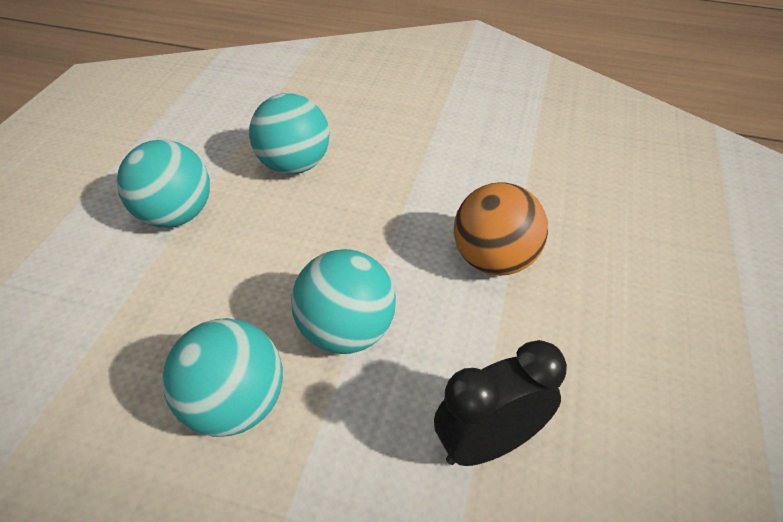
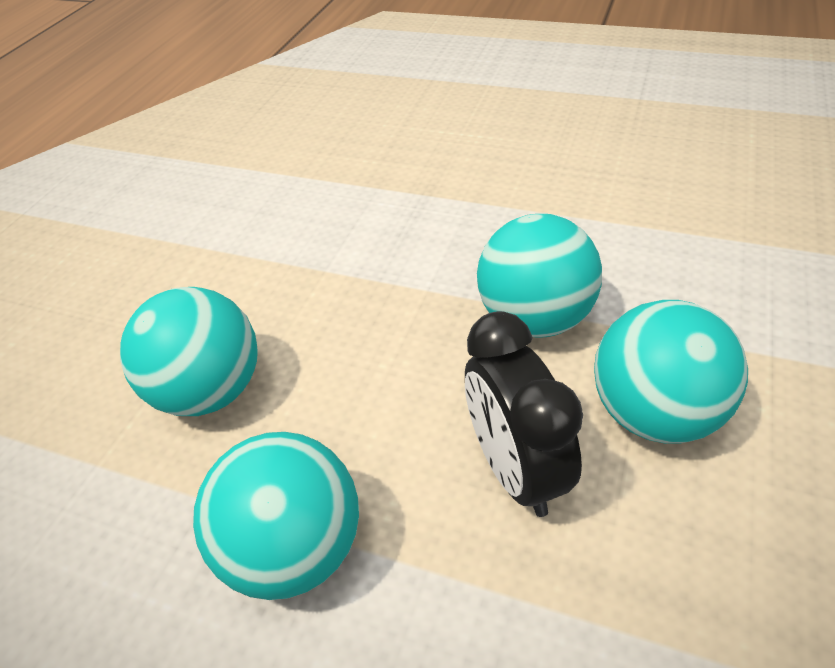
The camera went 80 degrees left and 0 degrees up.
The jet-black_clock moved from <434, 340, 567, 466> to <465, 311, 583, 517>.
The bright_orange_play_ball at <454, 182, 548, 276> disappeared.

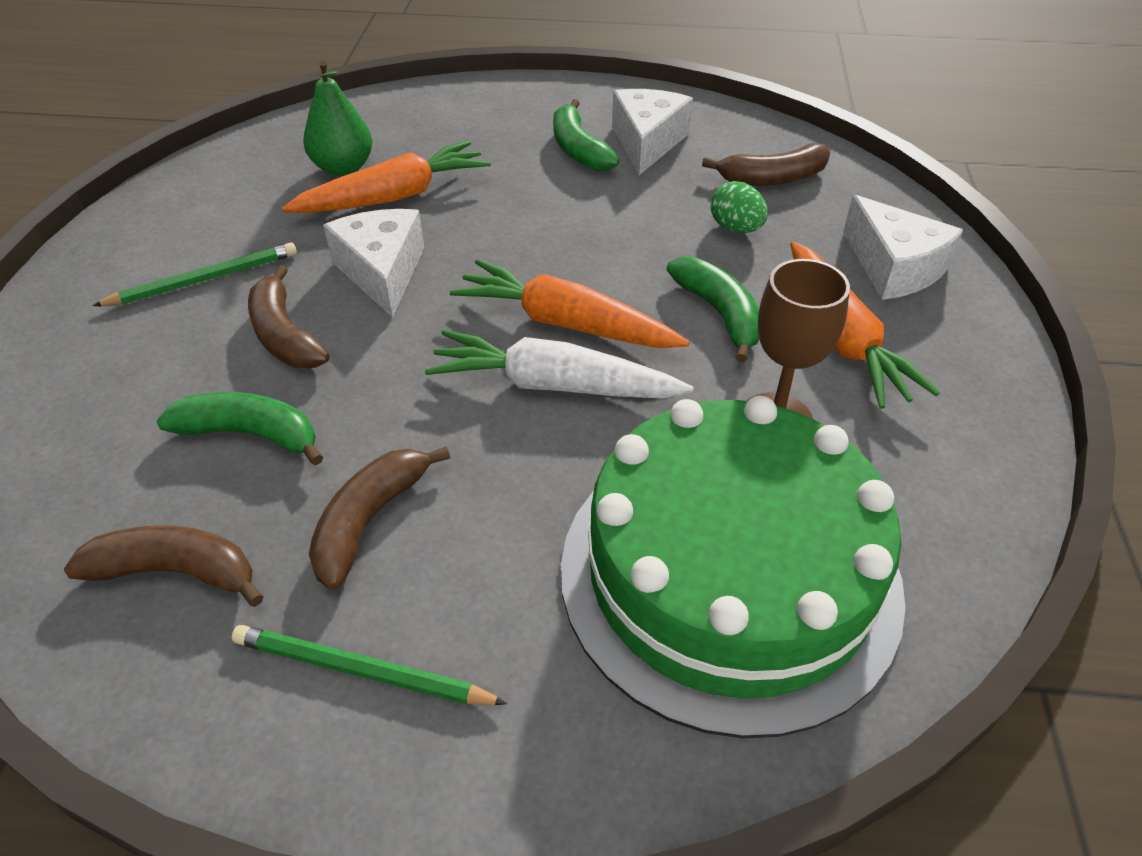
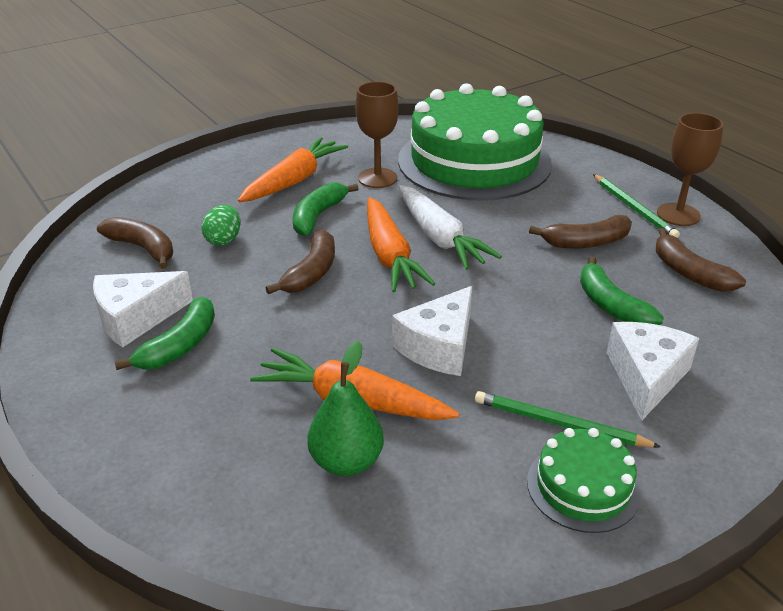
The camera went 130 degrees left and 10 degrees down.
The brown_banana_fruit moved from <248, 265, 330, 368> to <266, 230, 335, 294>.
The leaf-green_cake at <527, 428, 641, 533> appeared.
The snow-white_cheese_wedge moved from <843, 195, 963, 300> to <607, 322, 699, 421>.
The brown_wine_glass at <657, 113, 723, 226> appeared.

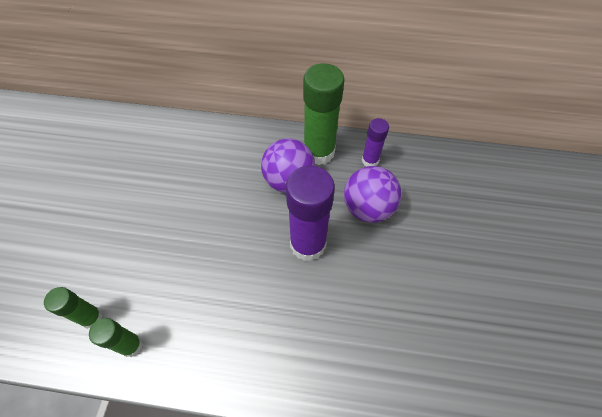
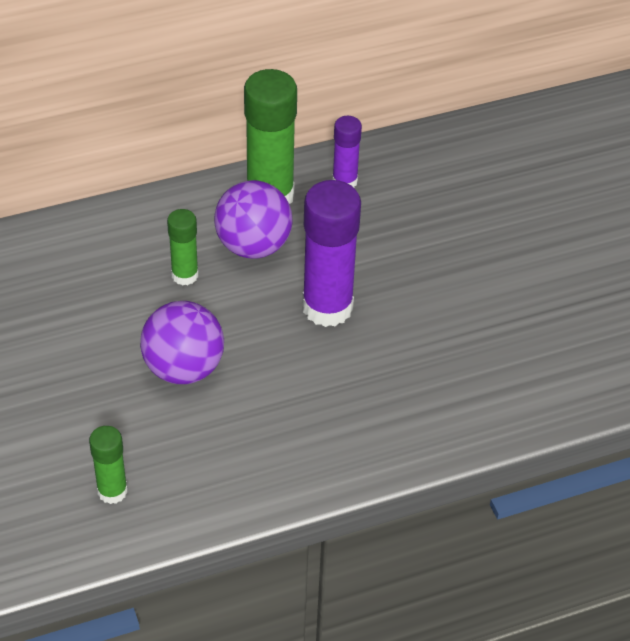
The camera went 30 degrees left and 10 degrees down.
The royal_purple_play_ball moved from <344, 166, 402, 223> to <140, 301, 224, 384>.
The leaf-green_glue_stick moved from <89, 318, 143, 357> to <167, 209, 198, 286>.

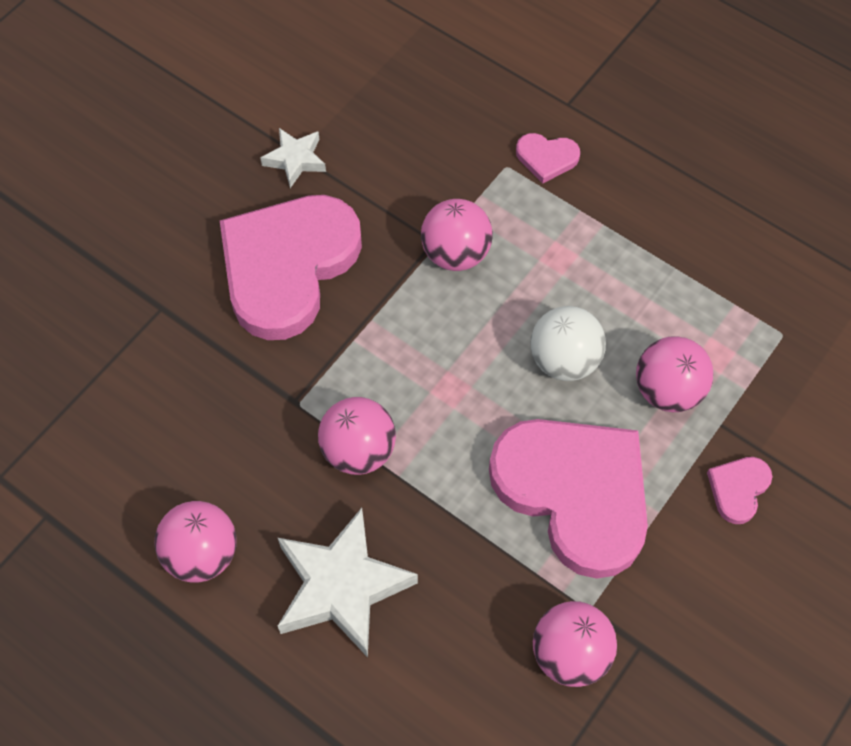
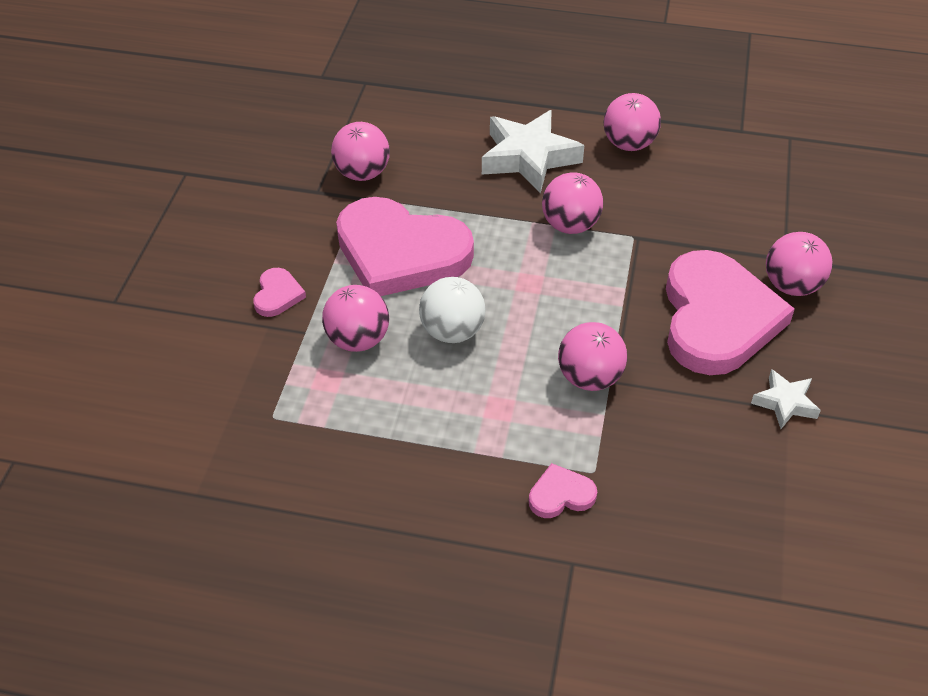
The camera went 155 degrees right and 15 degrees down.
The rose-pink_play_ball at <766, 232, 832, 296> appeared.

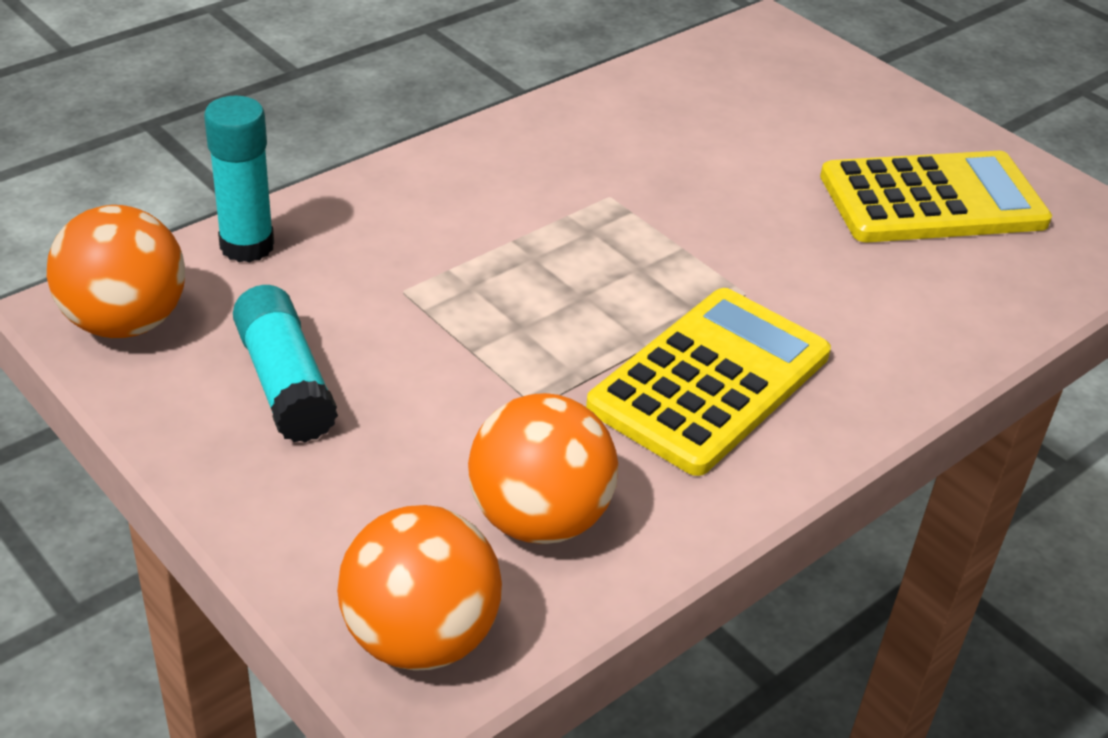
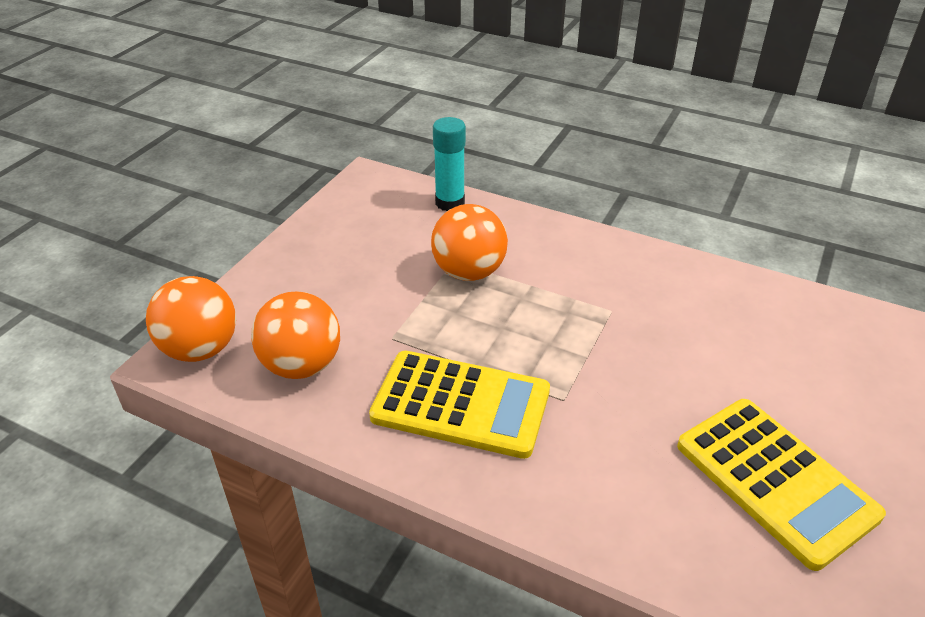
The camera went 70 degrees right and 0 degrees up.
The bright_orange_play_ball moved from <47, 205, 185, 338> to <431, 204, 508, 281>.
The aqua_glue_stick at <233, 285, 338, 443> disappeared.

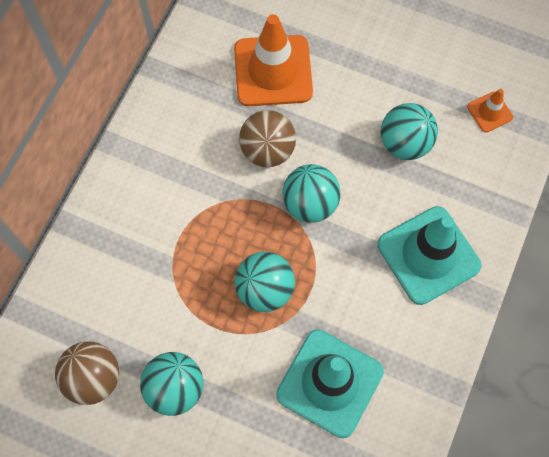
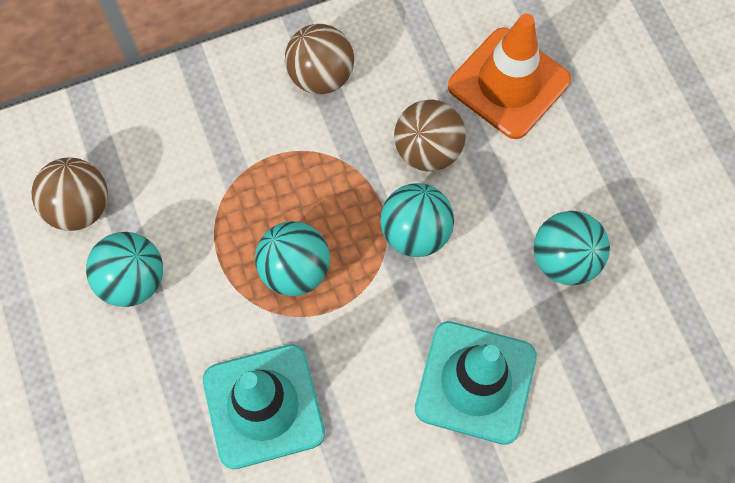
The camera went 45 degrees right and 0 degrees up.
The brown_play_ball at <285, 24, 354, 94> appeared.
The bright_orange_road_cone at <467, 89, 513, 133> disappeared.

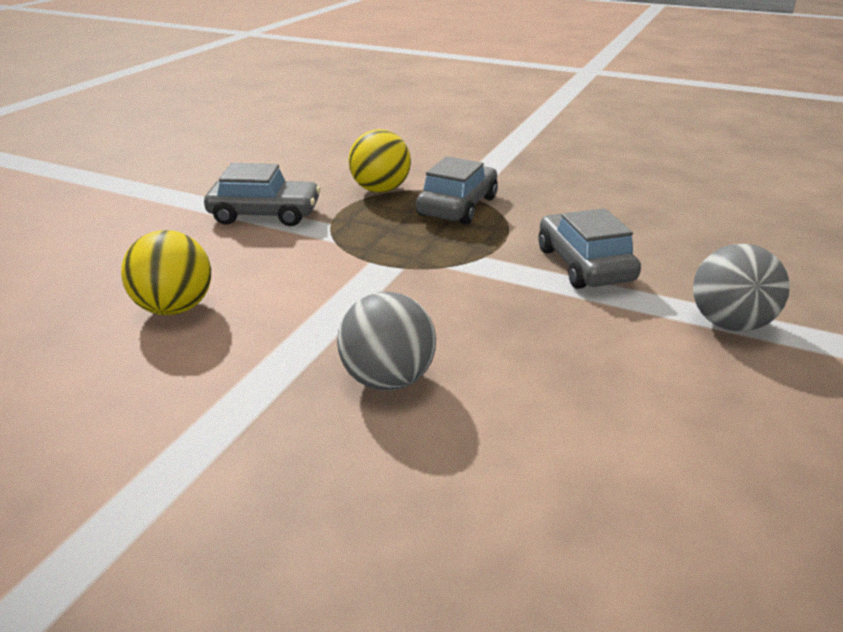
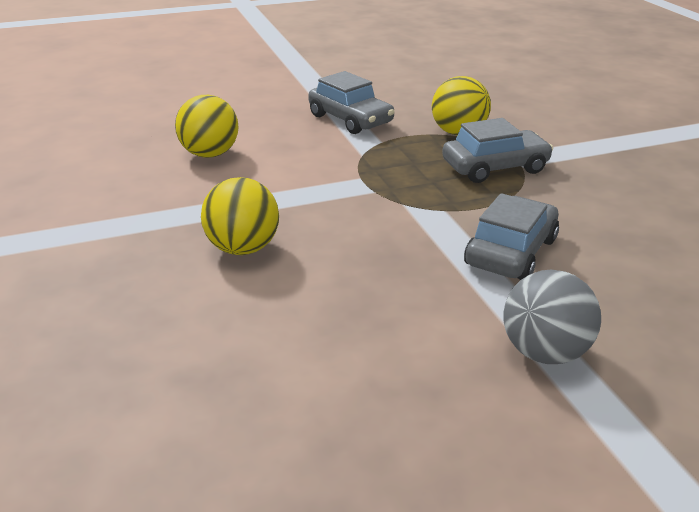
The camera went 45 degrees right and 0 degrees up.
The gray_play_ball at <337, 292, 436, 391> became the golden_play_ball at <201, 177, 279, 255>.

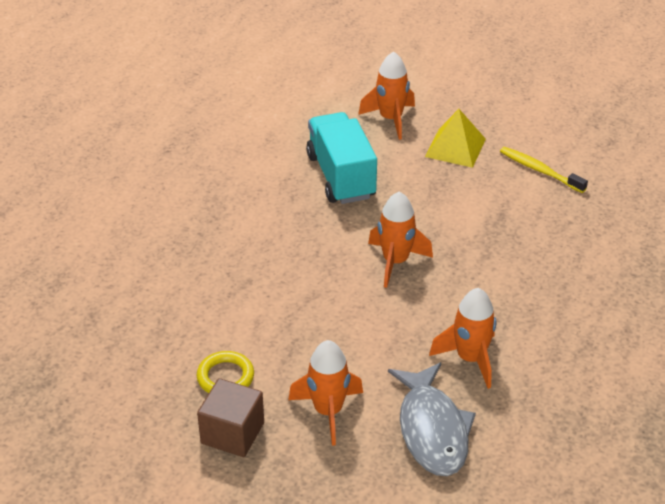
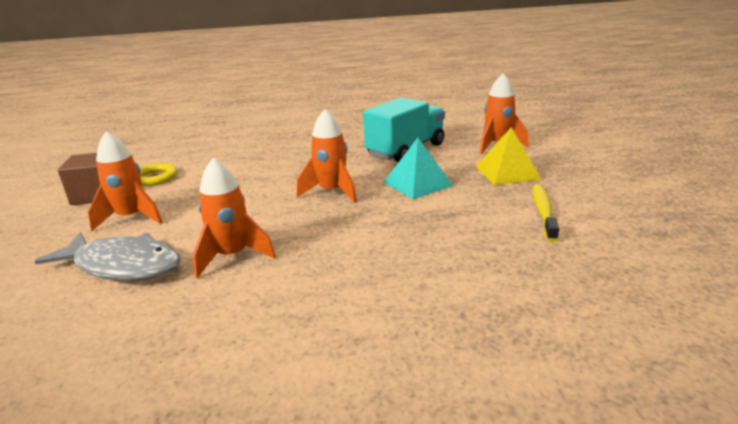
The camera went 60 degrees right and 15 degrees down.
The gray_toy_fish at <388, 362, 476, 476> turned 120 degrees counterclockwise.
The aqua_pyramid_shape at <384, 138, 453, 199> appeared.

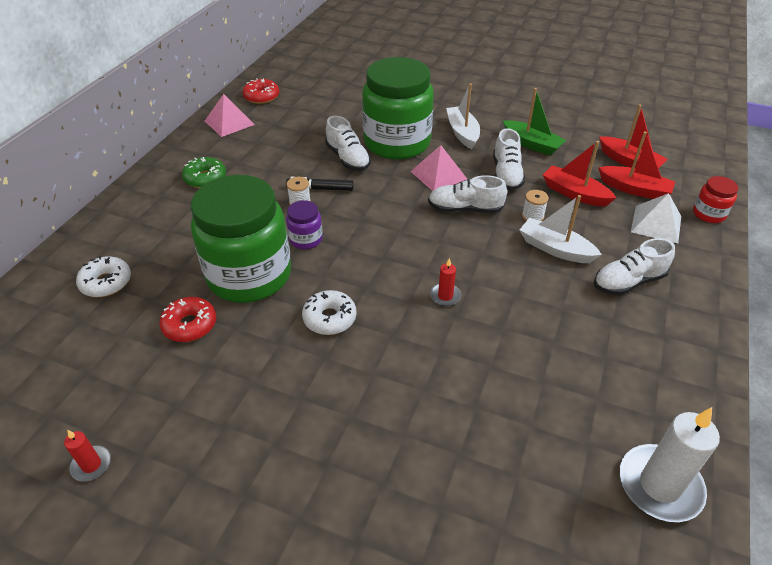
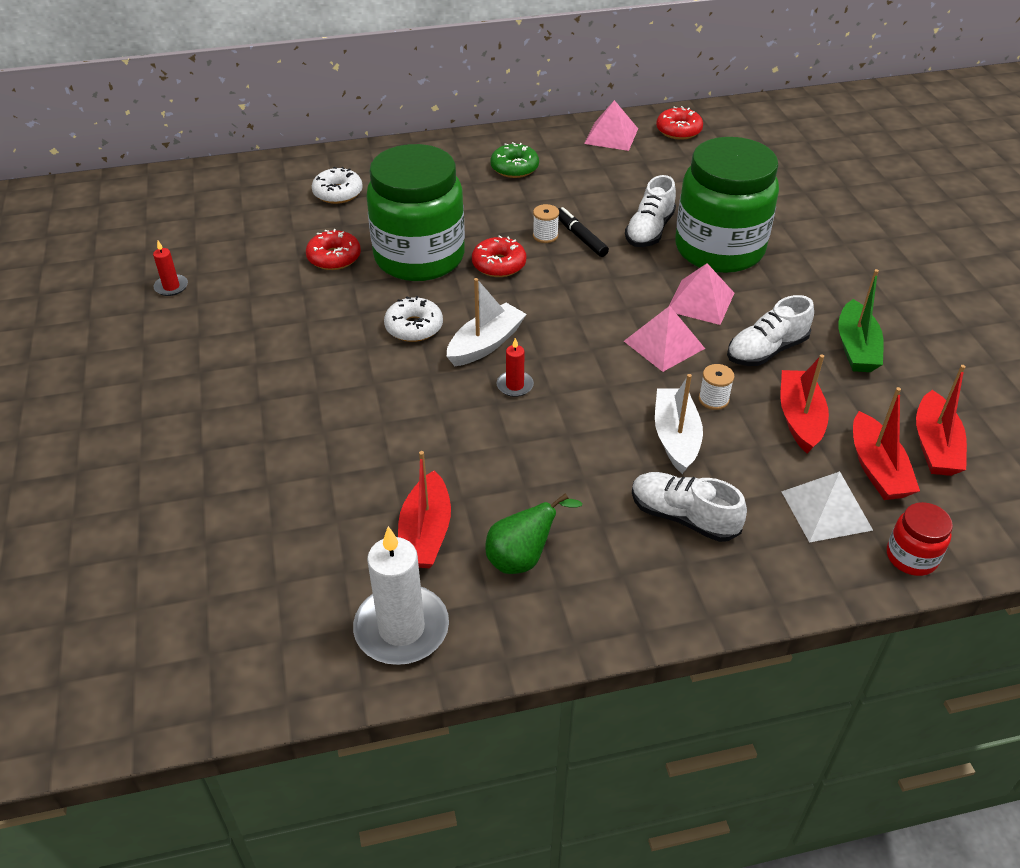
The camera went 55 degrees right and 0 degrees up.
The crimson_toy_boat at <398, 451, 451, 568> appeared.
The snow-white_toy_boat moved from <446, 83, 480, 149> to <447, 278, 527, 366>.
The royal_purple_jar at <286, 200, 323, 249> was replaced by the crimson_donut at <472, 235, 526, 277>.
The leaf-green_toy_pear at <485, 493, 582, 574> appeared.
The snow-white_shoe at <428, 175, 507, 213> was replaced by the rose-pink_pyramid_shape at <624, 306, 705, 372>.

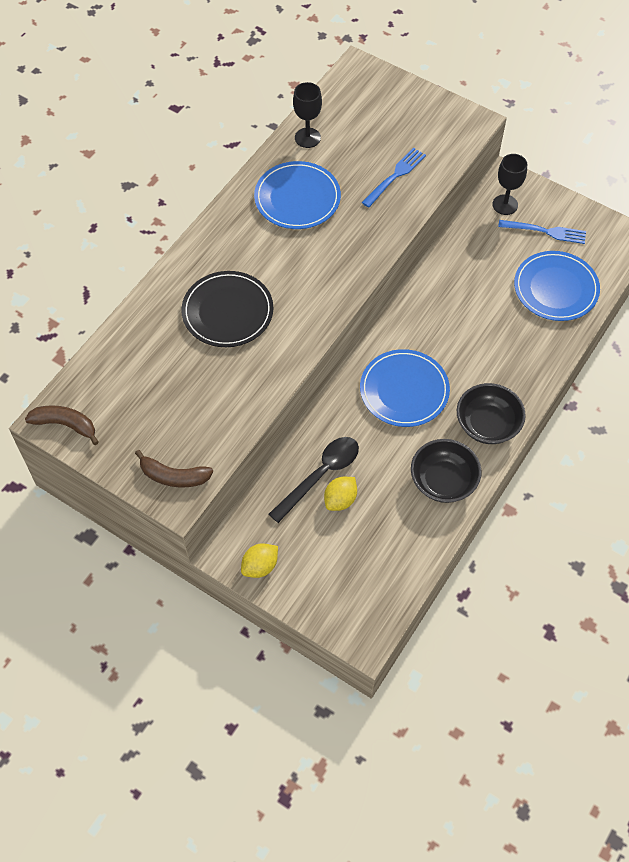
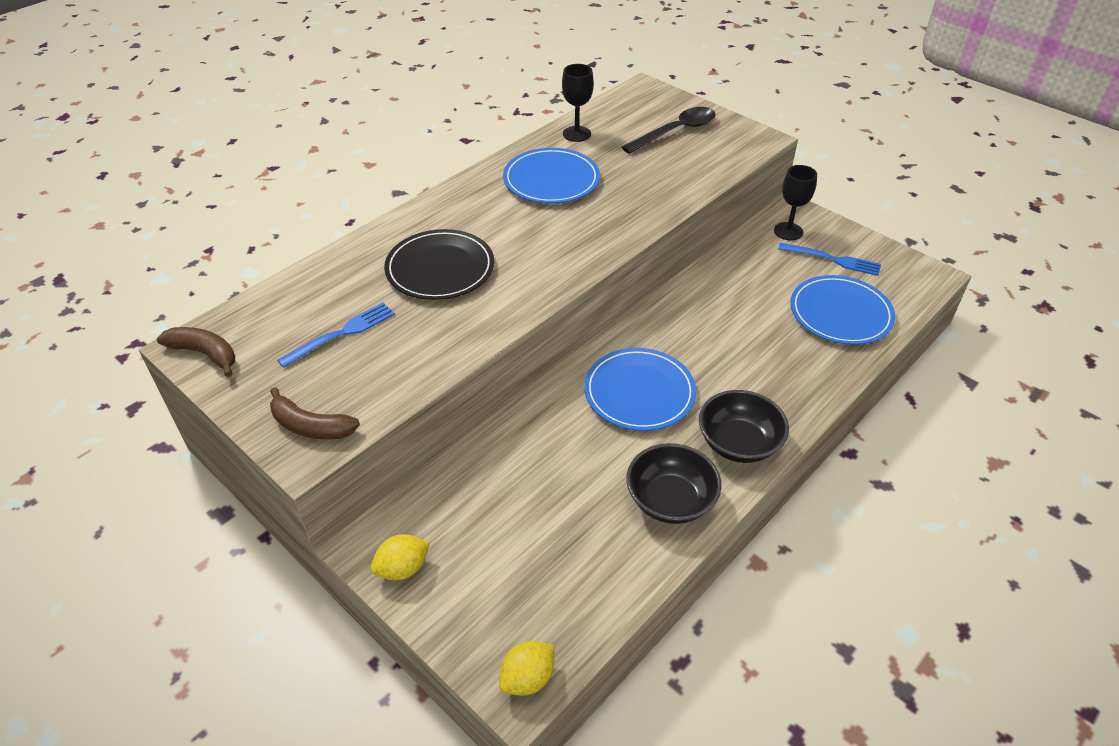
The camera went 10 degrees right and 15 degrees down.
The blue_dinner_fork moved from <362, 148, 426, 207> to <277, 303, 395, 368>.
The golden_citrus_fruit moved from <324, 477, 357, 511> to <499, 641, 555, 696>.
The jet-black_teaspoon moved from <269, 437, 359, 523> to <622, 107, 716, 154>.

